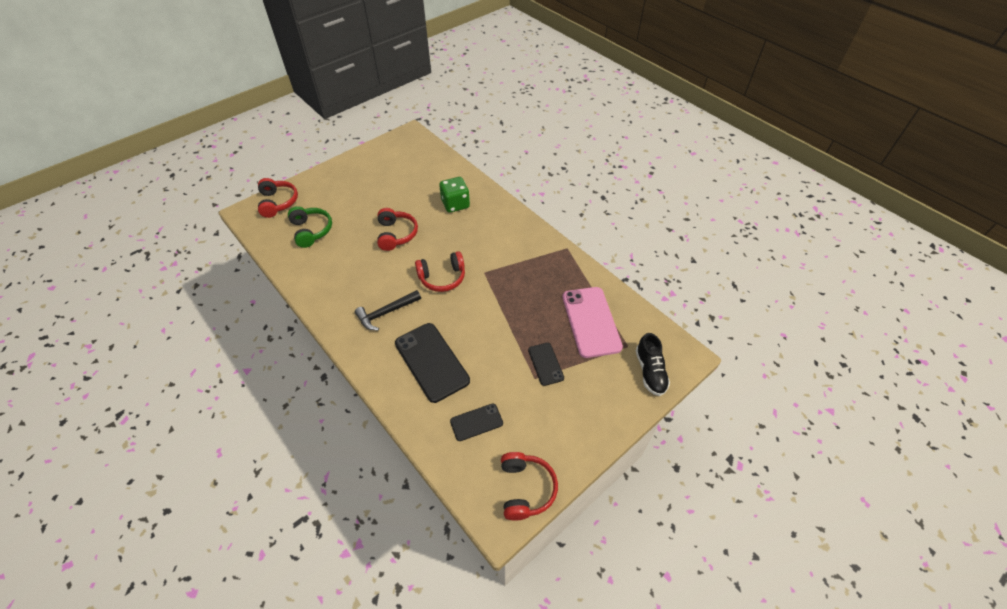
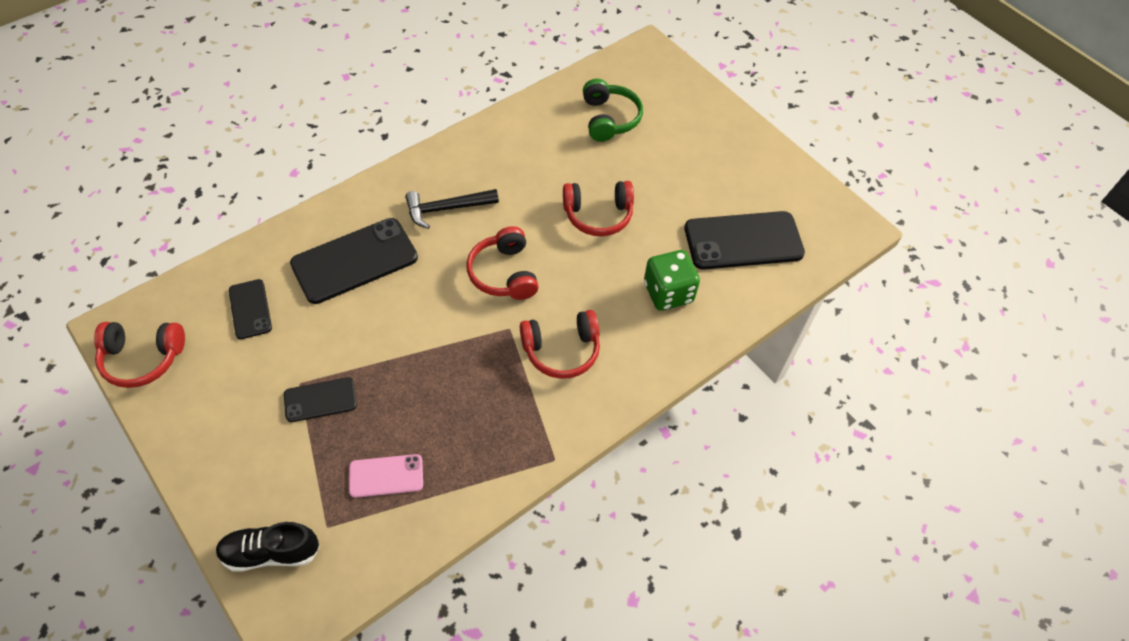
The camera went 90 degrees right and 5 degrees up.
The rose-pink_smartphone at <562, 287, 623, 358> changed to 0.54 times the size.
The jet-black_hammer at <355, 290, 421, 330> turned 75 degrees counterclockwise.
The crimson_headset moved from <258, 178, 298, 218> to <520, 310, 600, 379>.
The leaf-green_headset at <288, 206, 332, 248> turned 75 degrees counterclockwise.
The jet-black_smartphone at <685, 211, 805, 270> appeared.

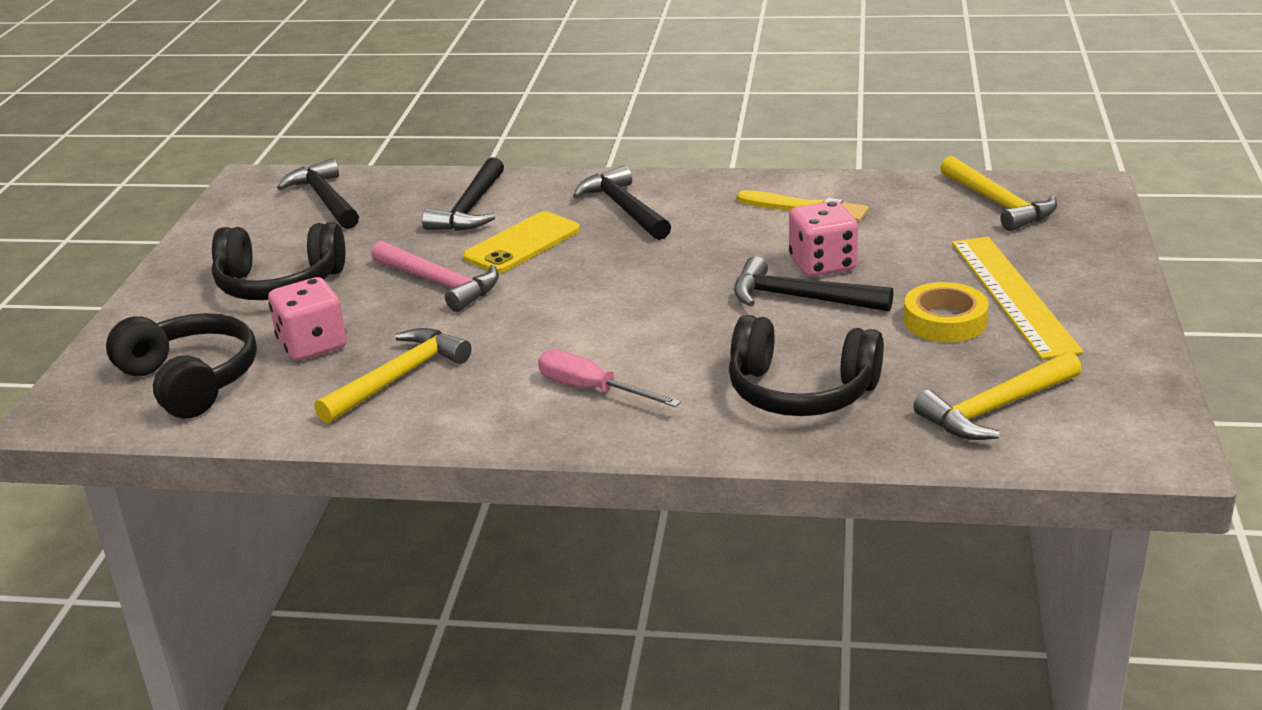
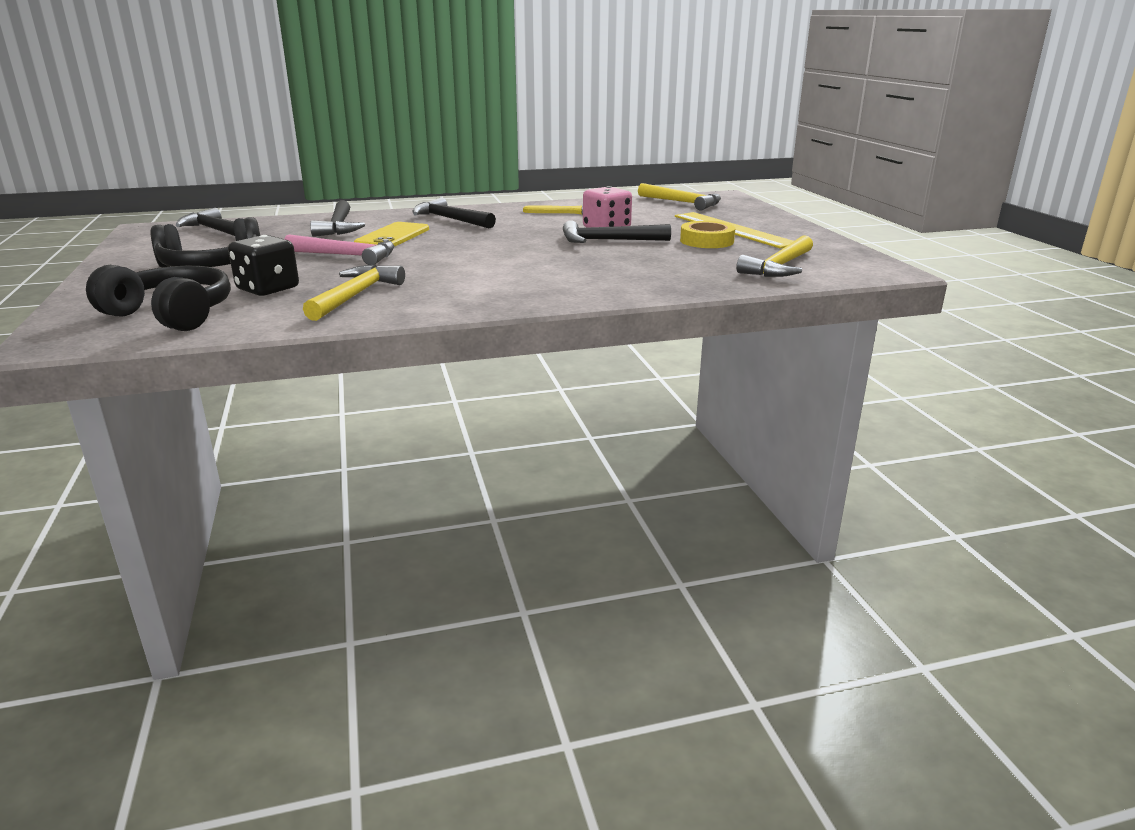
The camera went 25 degrees left and 5 degrees down.
The rose-pink_die at <268, 277, 347, 361> became the jet-black_die at <228, 235, 299, 296>.
The rose-pink_screwdriver at <538, 350, 681, 407> disappeared.
The jet-black_headset at <729, 315, 884, 416> disappeared.

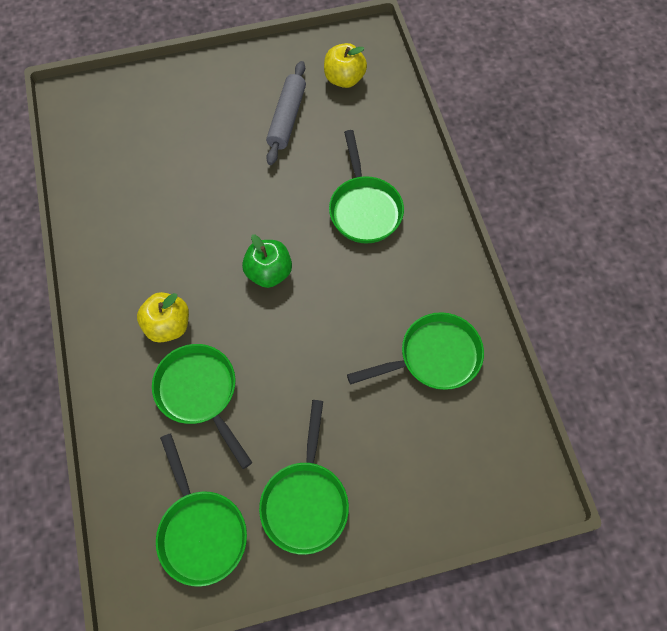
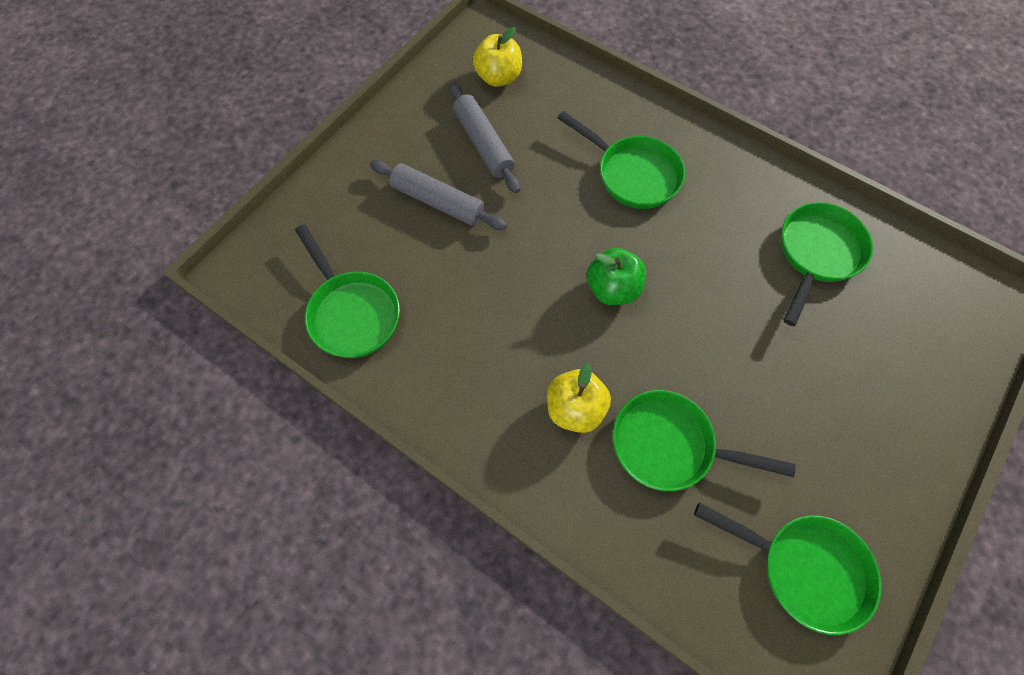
The camera went 40 degrees left and 0 degrees up.
The leaf-green_frying_pan moved from <259, 400, 349, 555> to <295, 224, 400, 358>.
The gray_pastry_roller at <370, 160, 507, 230> appeared.

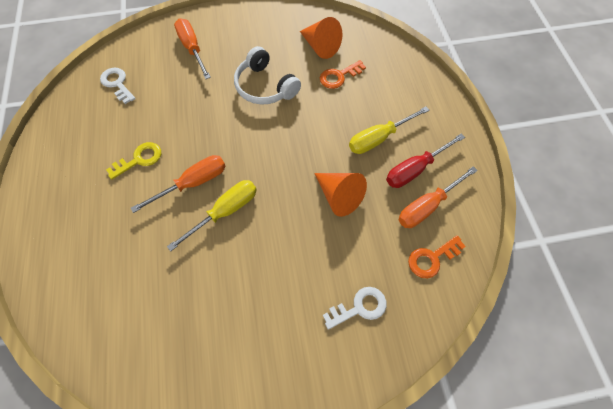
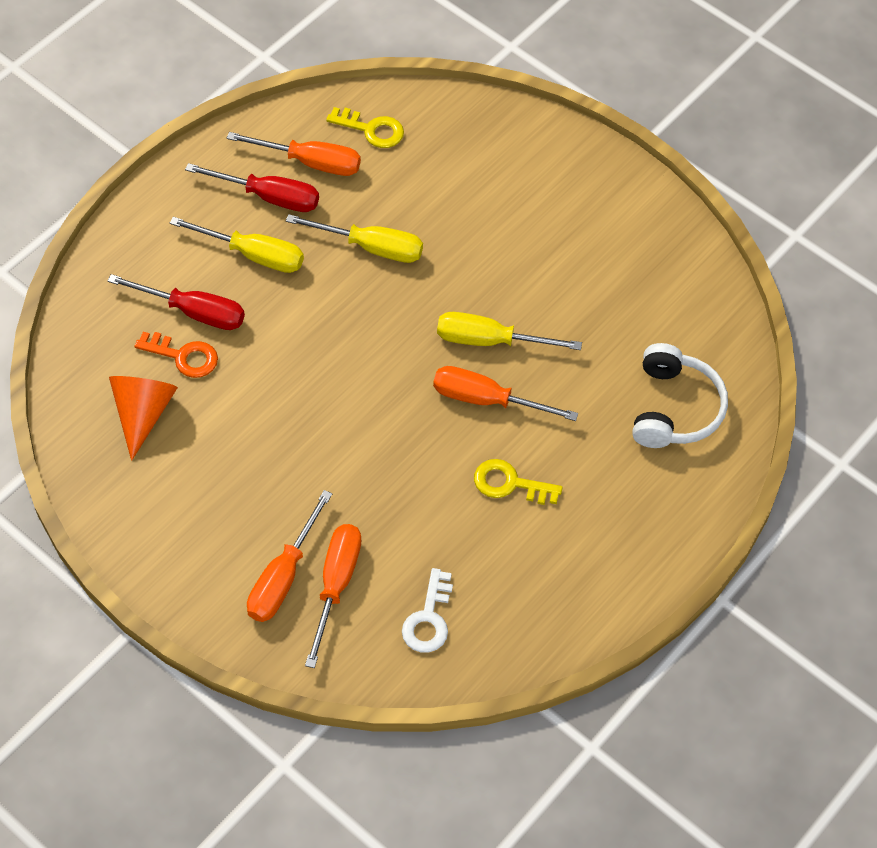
The camera went 130 degrees left and 5 degrees down.
The crimson_screwdriver at <108, 274, 245, 330> appeared.
The bright_orange_cone at <314, 173, 367, 217> was replaced by the golden_screwdriver at <286, 214, 423, 263>.
The bright_orange_screwdriver at <305, 524, 361, 668> appeared.
The bright_orange_door_key at <408, 235, 466, 279> became the golden_door_key at <326, 107, 404, 148>.
The snow-white_headset moved from <234, 46, 301, 105> to <632, 343, 728, 448>.
The snow-white_door_key at <323, 287, 387, 330> disappeared.

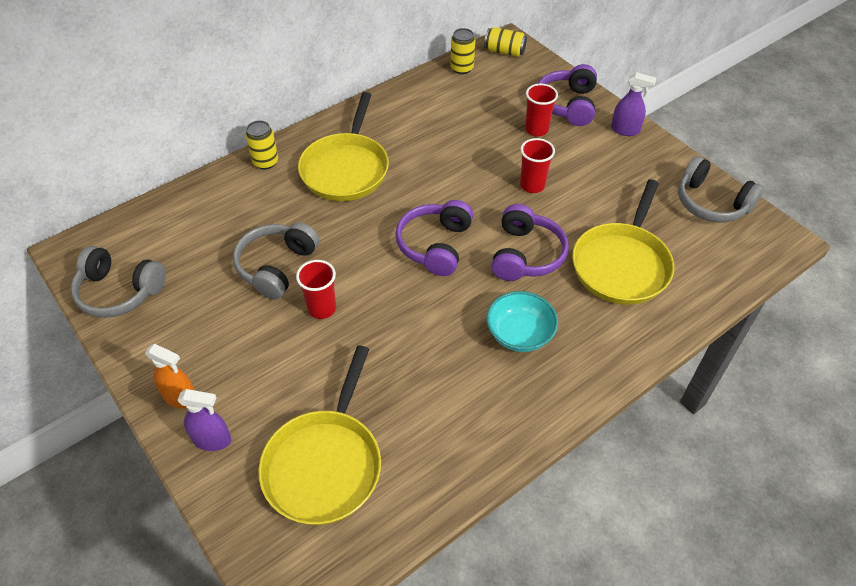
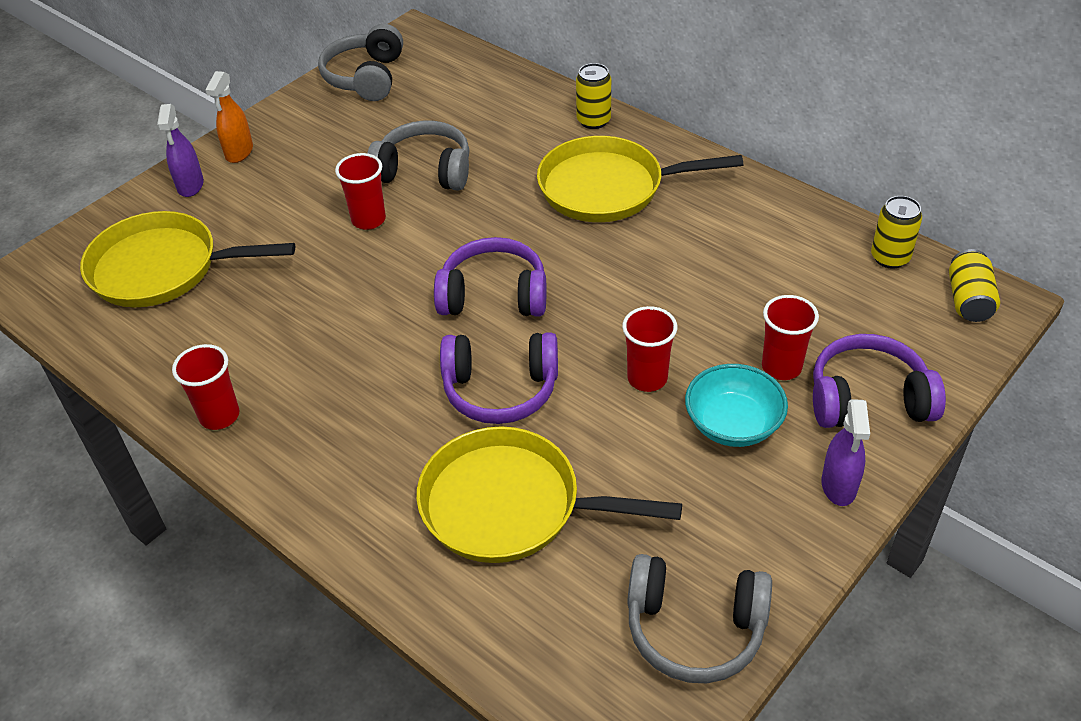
The camera went 80 degrees right and 5 degrees down.
The crimson_tumbler at <172, 344, 239, 430> appeared.
The gray_headset at <678, 156, 764, 222> turned 105 degrees counterclockwise.
The aqua_bowl moved from <486, 291, 558, 352> to <685, 364, 788, 447>.

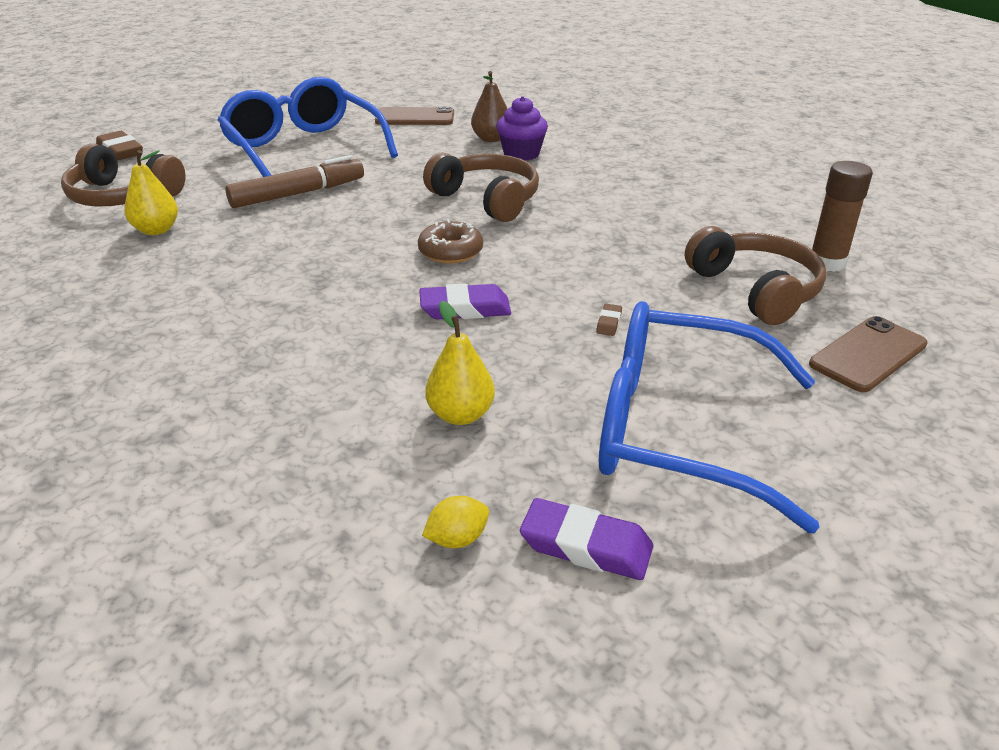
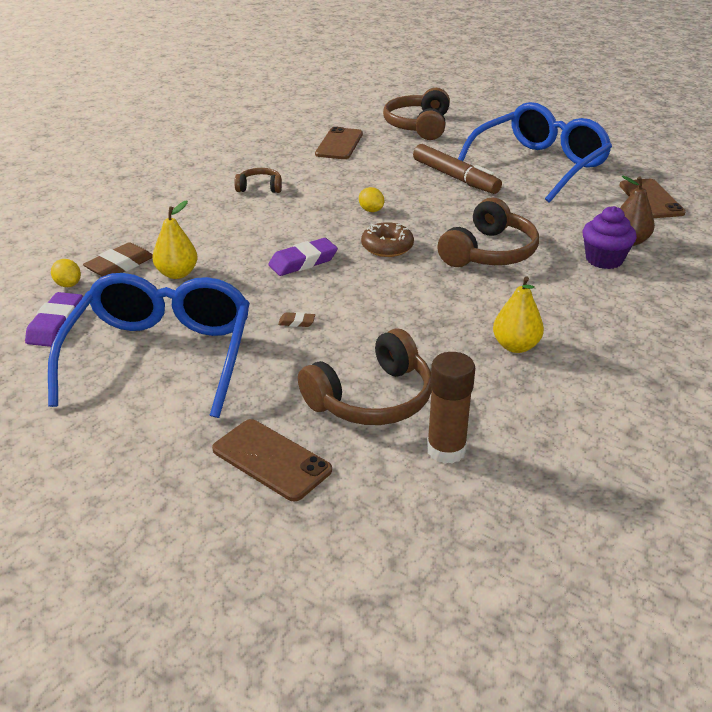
The camera went 80 degrees right and 0 degrees up.
The brown_eraser moved from <96, 131, 143, 160> to <83, 242, 153, 277>.
The brown_headset at <234, 168, 282, 193> appeared.
The royal_purple_eraser at <419, 284, 511, 320> turned 75 degrees clockwise.
The brown_smartphone at <315, 127, 363, 159> appeared.
The golden_citrus_fruit at <359, 187, 384, 212> appeared.
The golden_toy_pear moved from <124, 150, 178, 235> to <493, 276, 544, 353>.

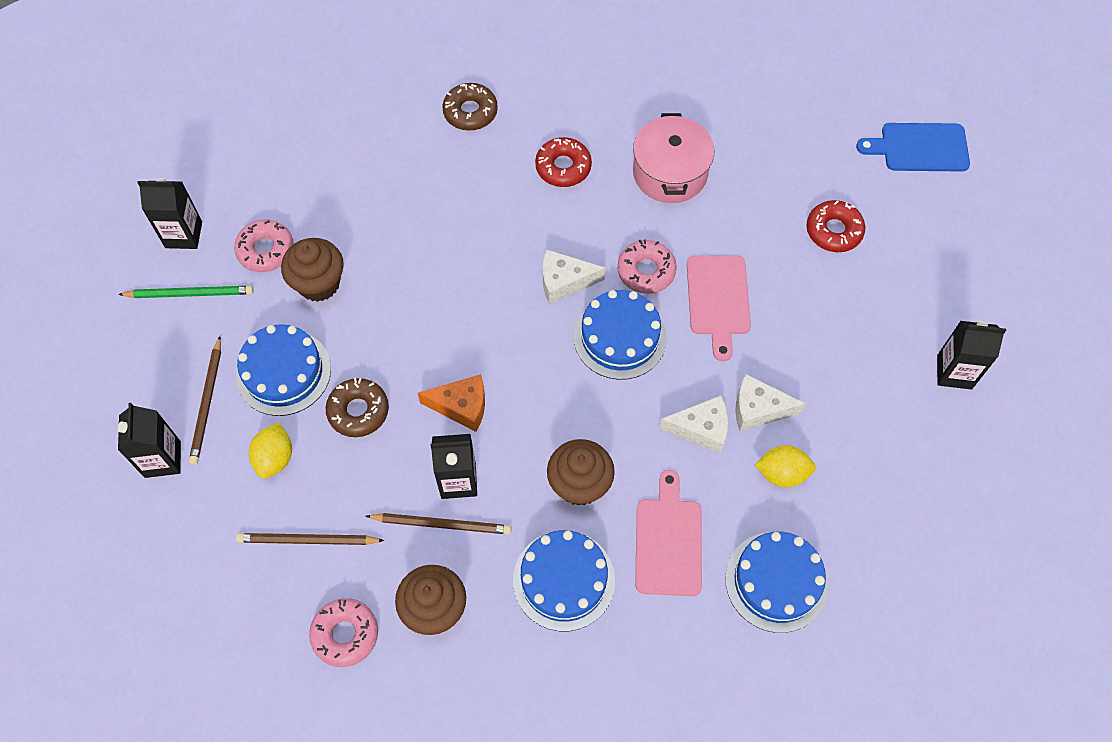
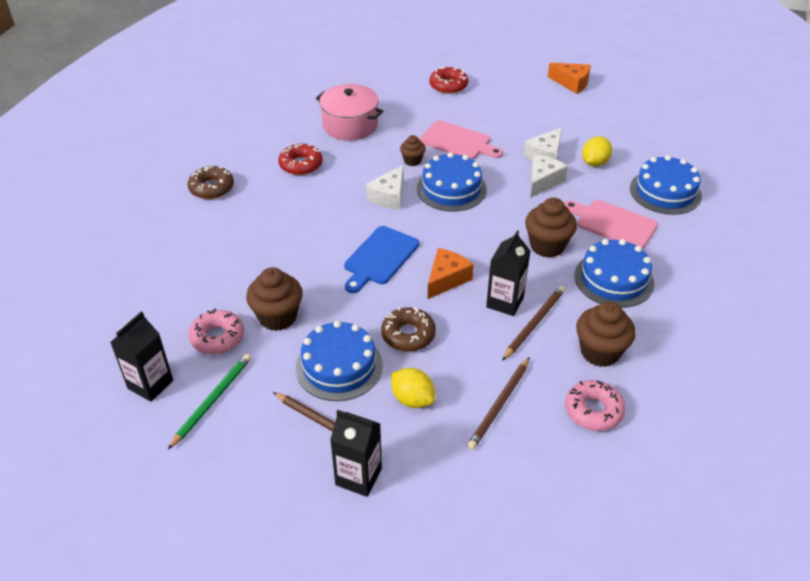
The camera went 60 degrees left and 20 degrees down.
The blue_cutting_board moved from <856, 123, 970, 172> to <344, 226, 419, 293>.
The rose-pink_donut at <617, 239, 677, 294> was replaced by the brown_cupcake at <400, 135, 426, 166>.
The jet-black_juice_carton at <937, 320, 1006, 389> was replaced by the bright_orange_cheese_wedge at <548, 63, 591, 94>.

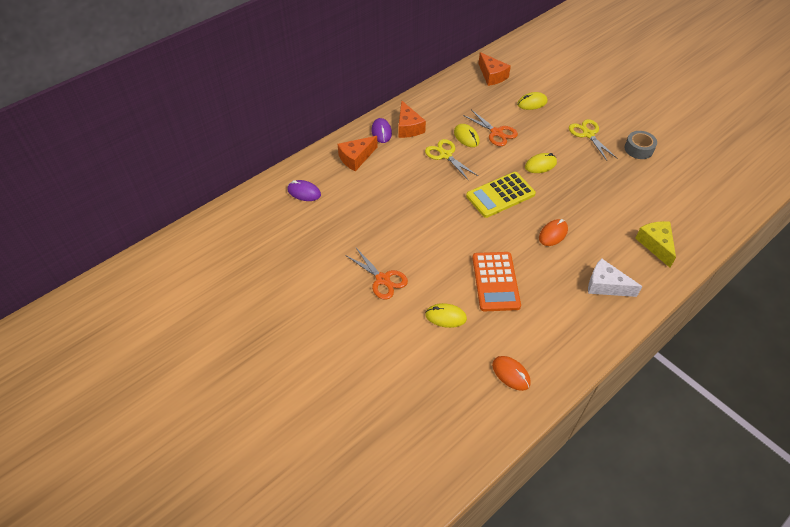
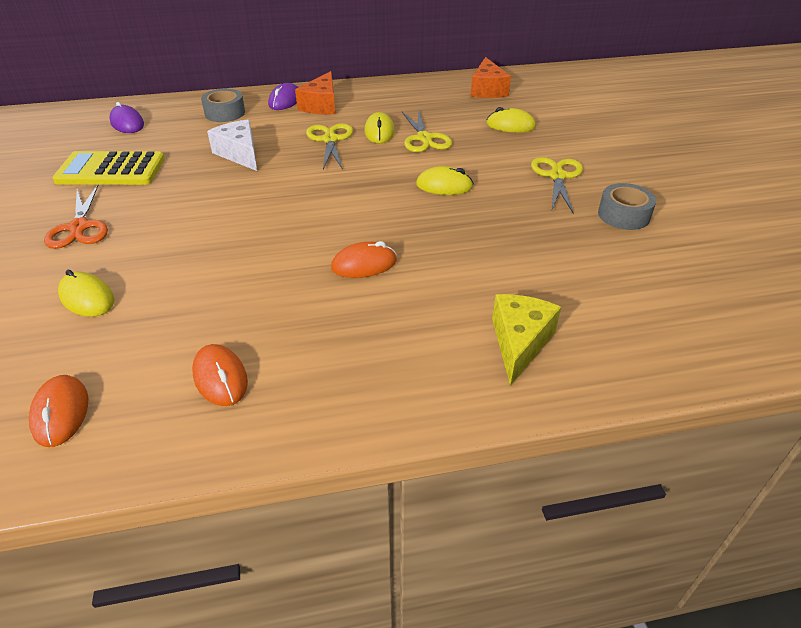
The camera went 30 degrees right and 10 degrees down.
The golden_pocket_calculator moved from <466, 172, 536, 218> to <52, 151, 165, 185>.
The bright_orange_PC_mouse at <192, 344, 248, 406> appeared.
The bright_orange_cheese_wedge at <338, 136, 378, 171> was replaced by the gray_roll_of_tape at <201, 89, 245, 122>.
The snow-white_cheese_wedge moved from <588, 258, 642, 297> to <207, 119, 257, 171>.
The bright_orange_pair_of_scissors at <463, 110, 518, 146> became the golden_pair_of_scissors at <402, 109, 452, 152>.
The bright_orange_pocket_calculator at <472, 252, 521, 311> disappeared.

